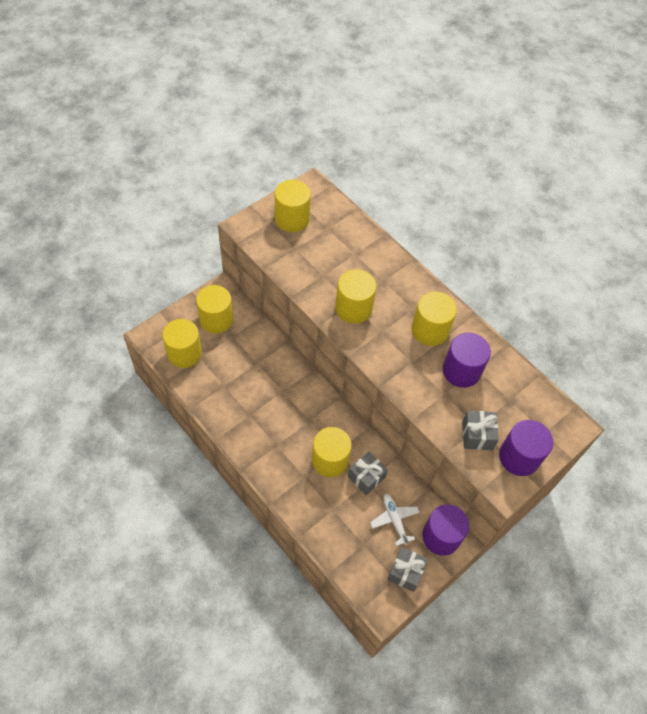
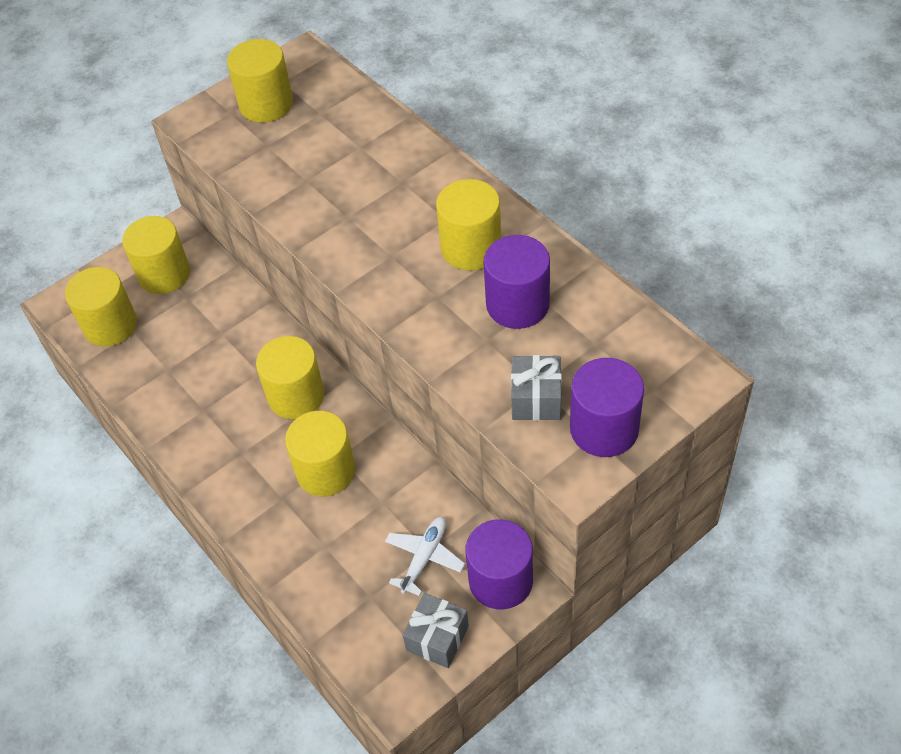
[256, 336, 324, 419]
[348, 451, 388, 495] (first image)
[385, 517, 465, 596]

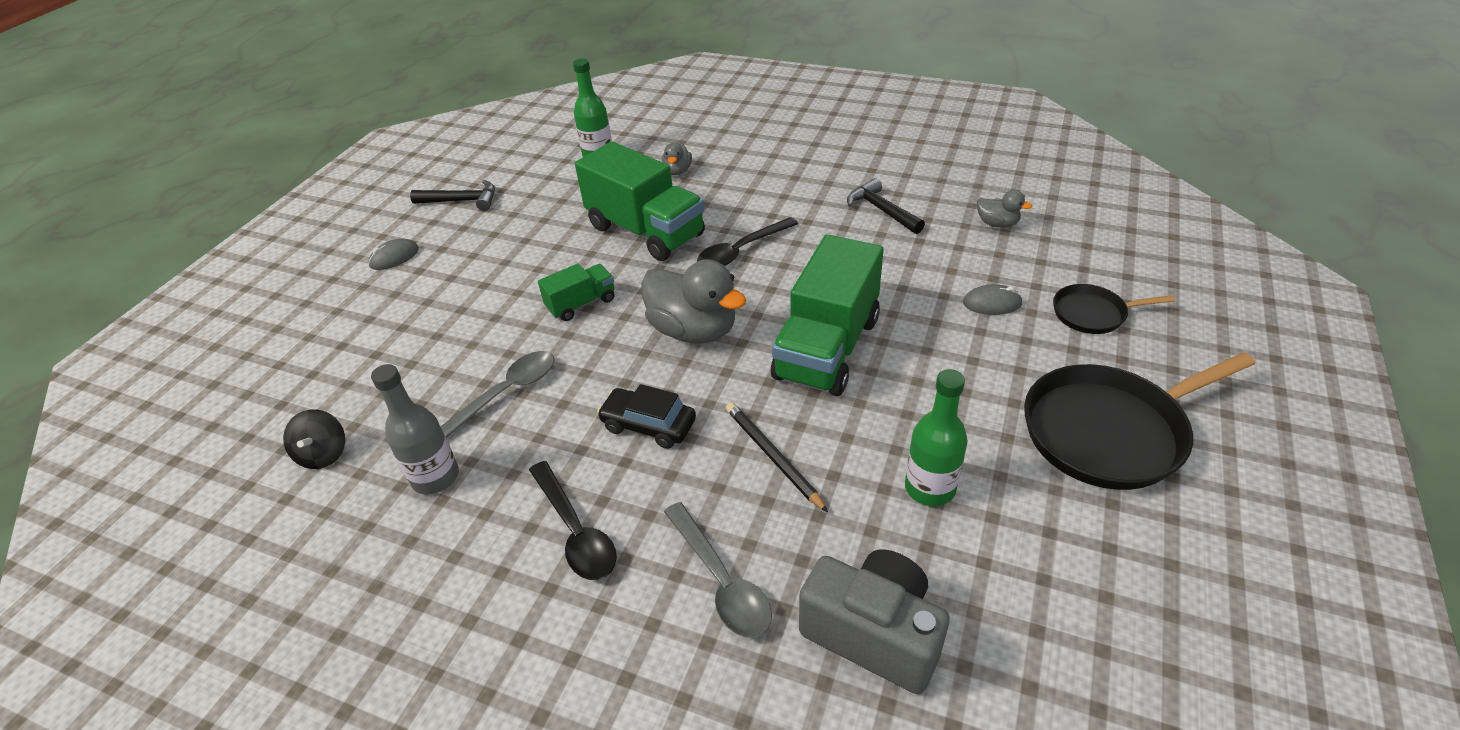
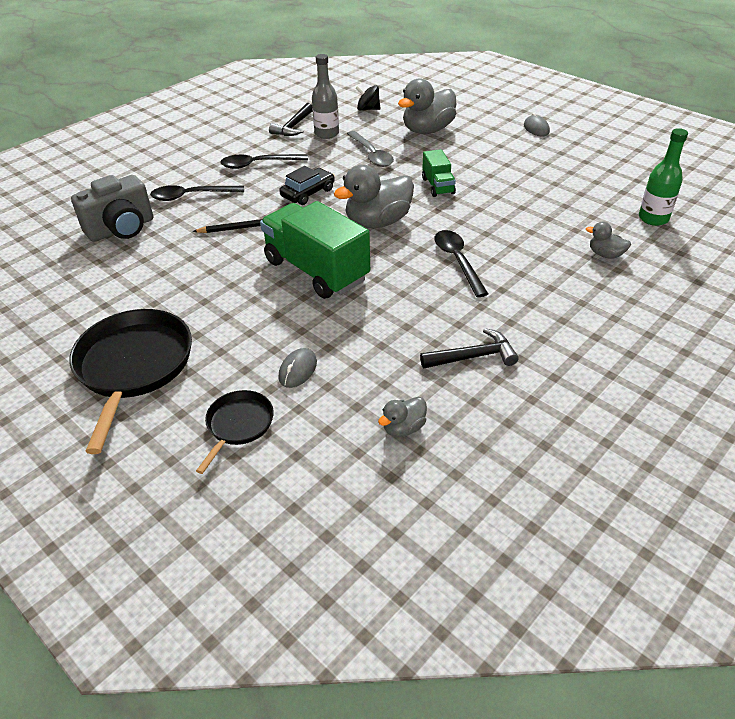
[575, 141, 705, 261] (first image)
[269, 103, 312, 136]
[905, 369, 968, 506] (first image)
[150, 185, 244, 201]
[398, 78, 456, 134]

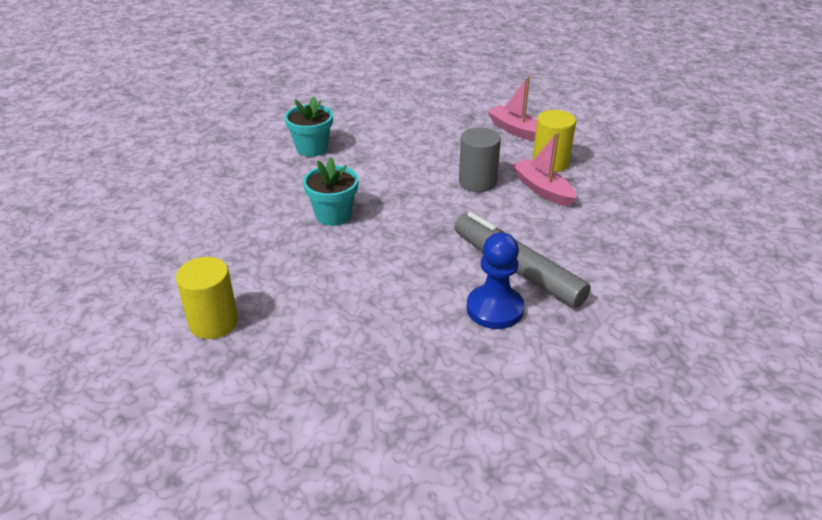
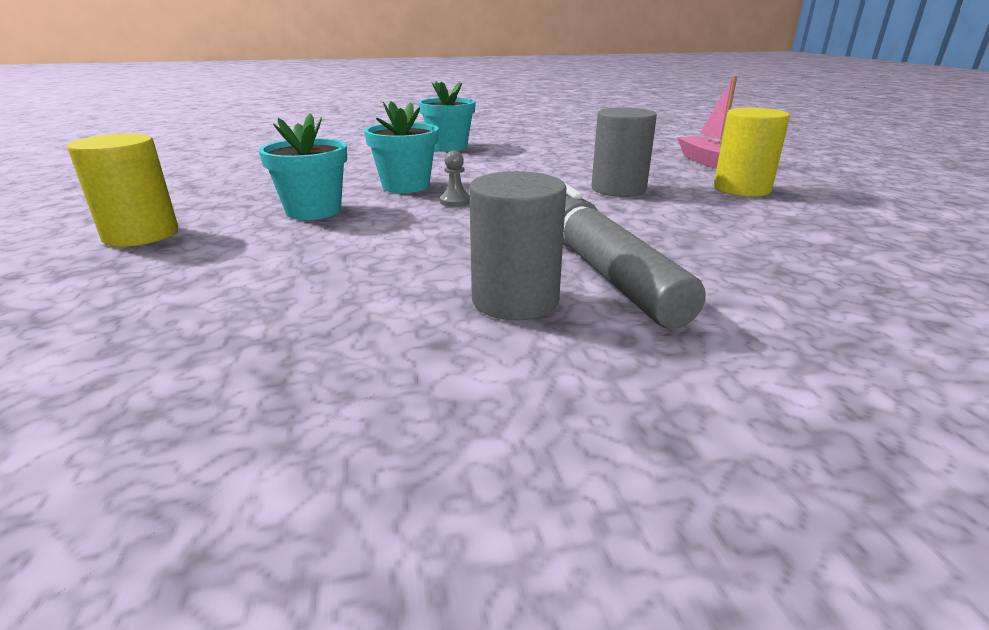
[512, 132, 576, 207] (first image)
[469, 171, 566, 320]
[259, 113, 347, 220]
[440, 151, 470, 207]

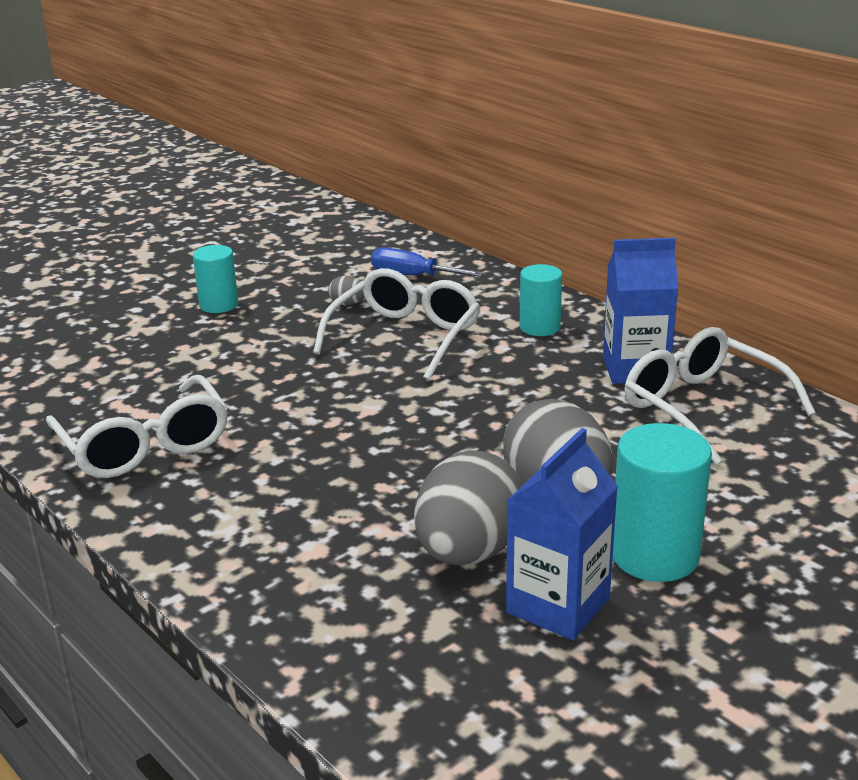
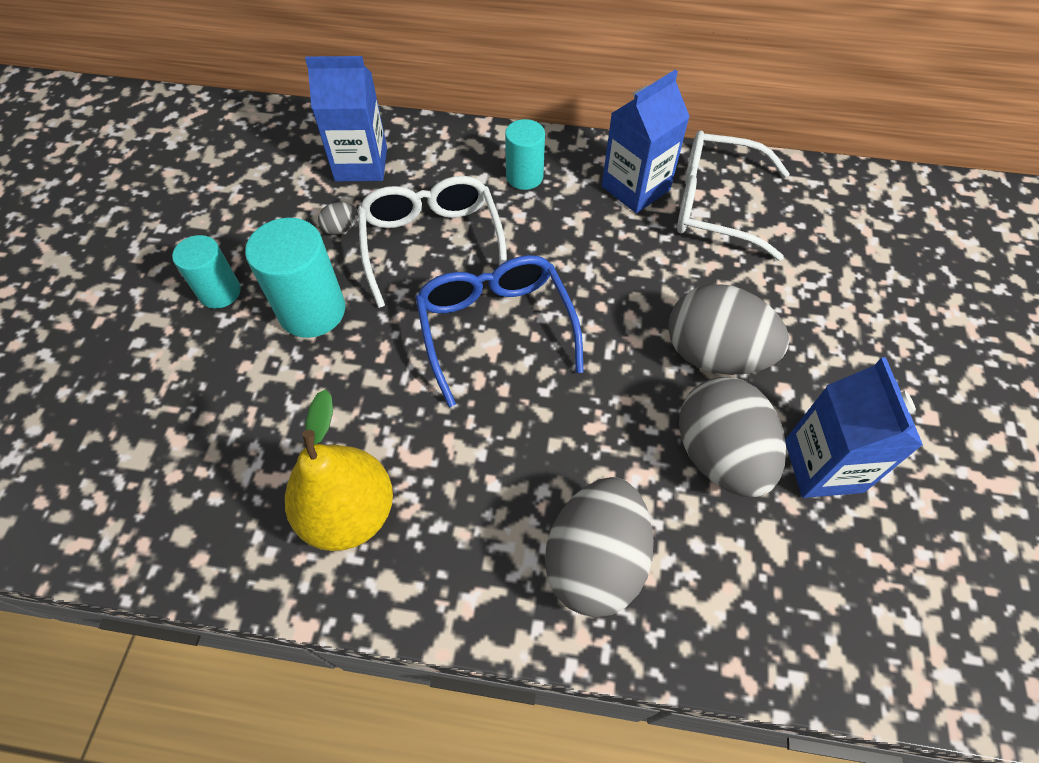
[305, 56, 387, 182]
[285, 389, 393, 551]
[245, 218, 345, 338]
[415, 255, 584, 407]
[545, 477, 654, 617]

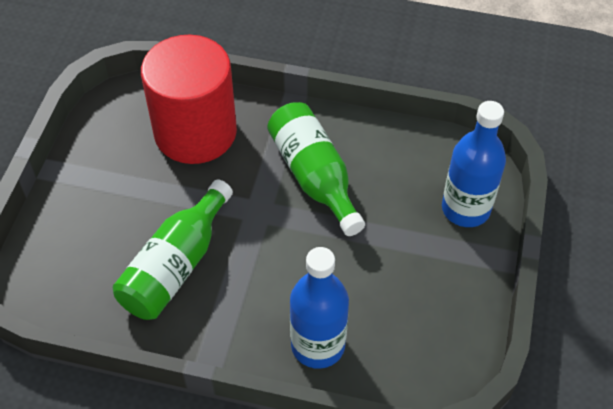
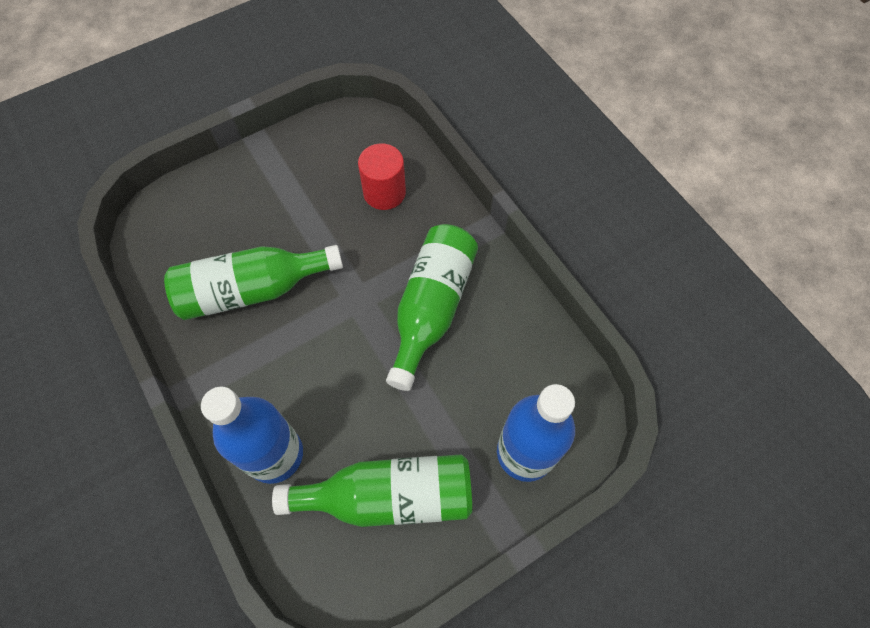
[358, 144, 406, 210]
[272, 454, 472, 527]

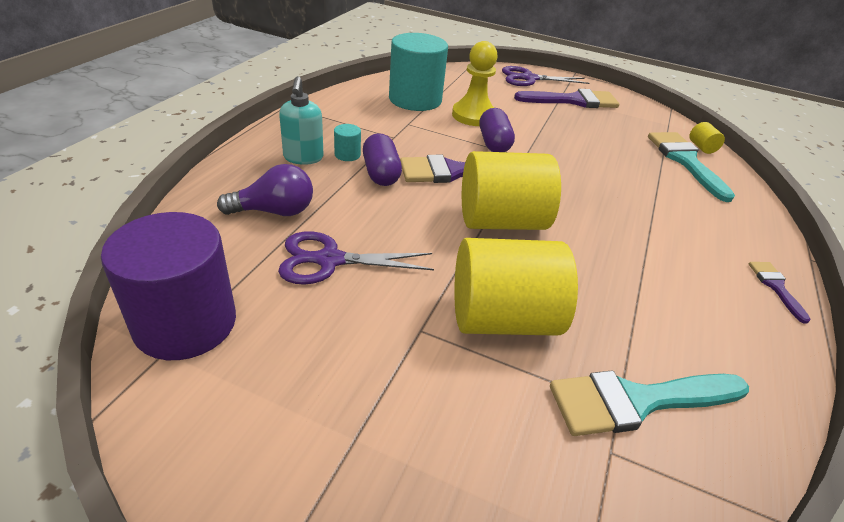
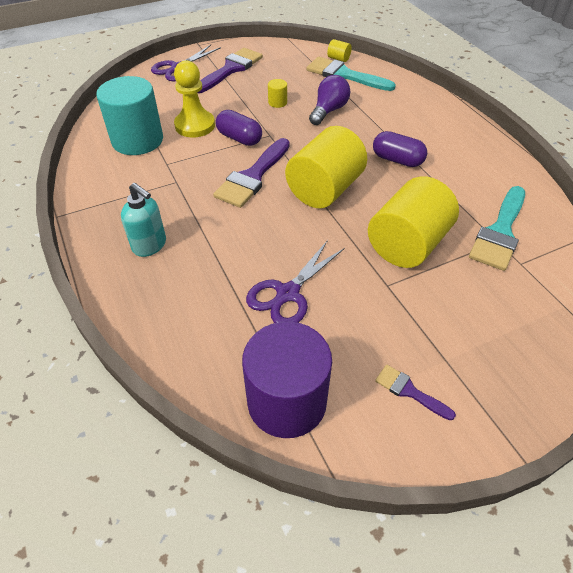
[334, 124, 361, 161] (first image)
[373, 131, 427, 167]
[309, 75, 350, 125]
[375, 365, 456, 420]
[268, 79, 287, 108]

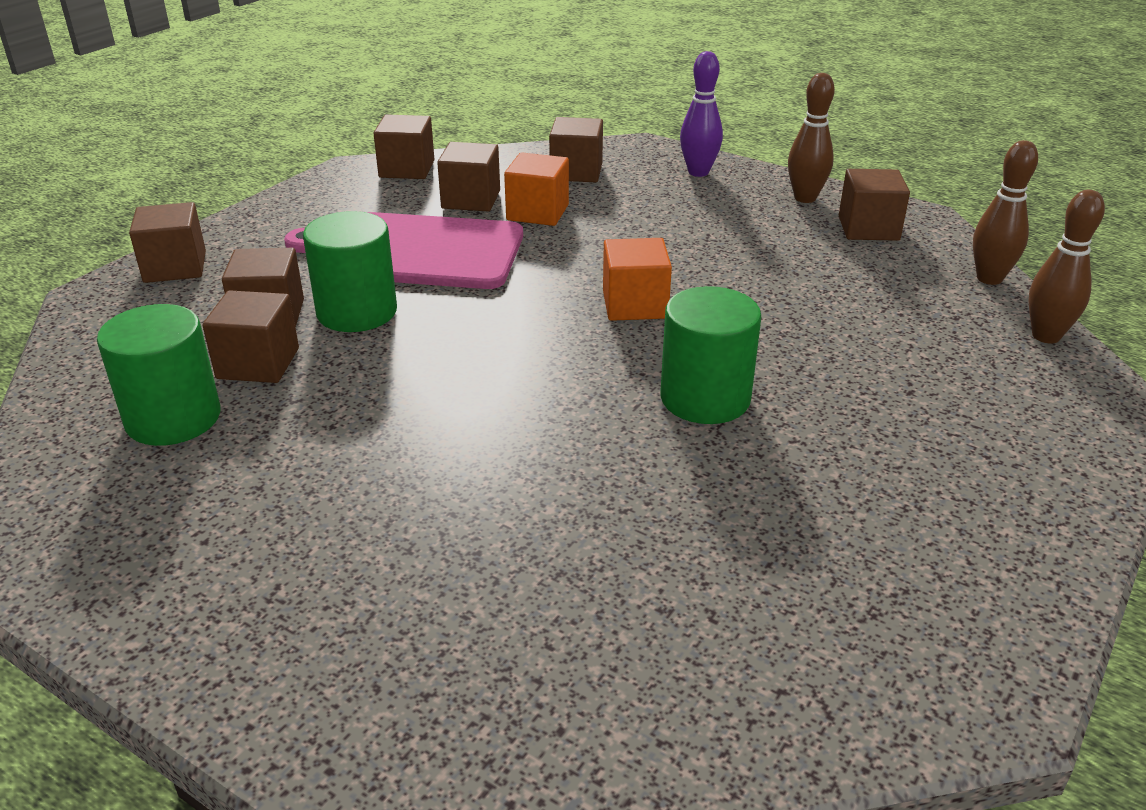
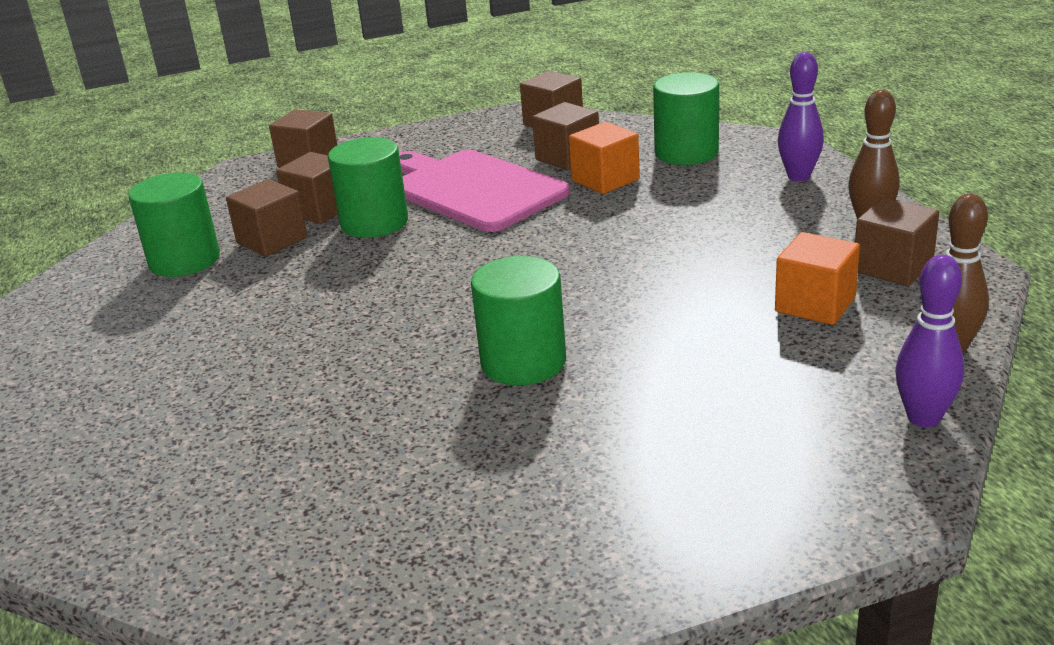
[653, 72, 719, 165]
[896, 255, 964, 428]
[775, 232, 860, 325]

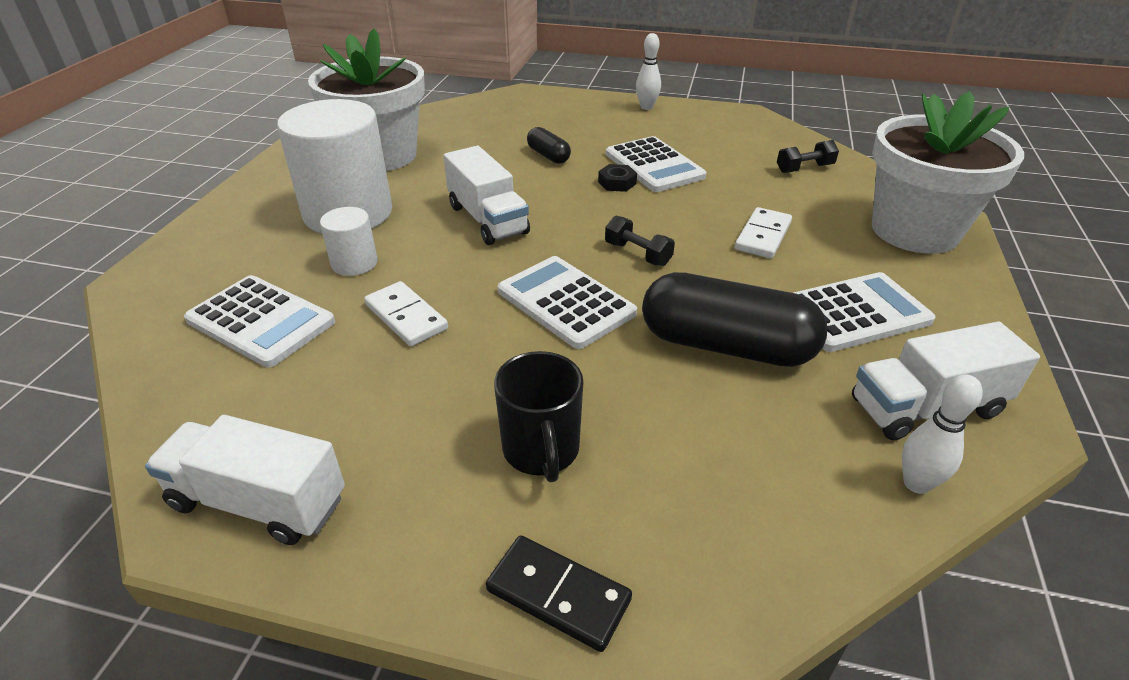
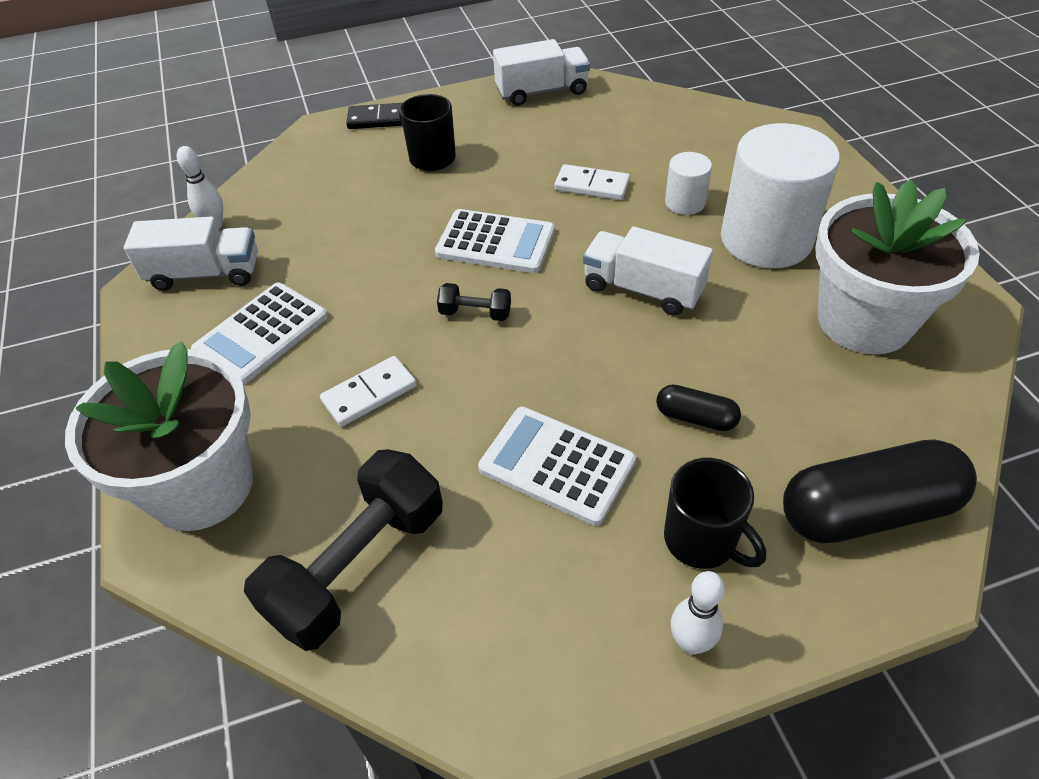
[244, 449, 443, 651]
[598, 164, 637, 192] (first image)
[320, 356, 417, 427]
[783, 439, 977, 544]
[184, 275, 335, 367] (first image)
[124, 217, 258, 291]
[664, 458, 766, 569]

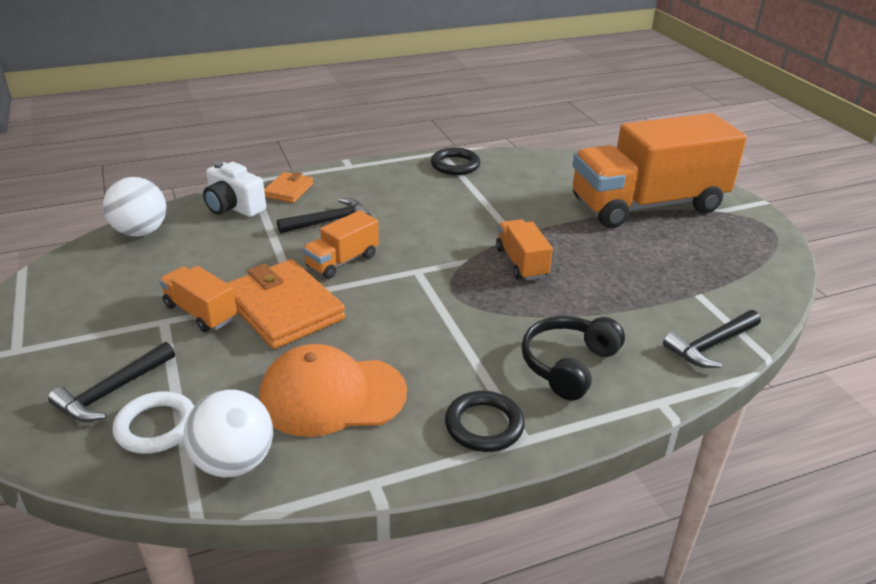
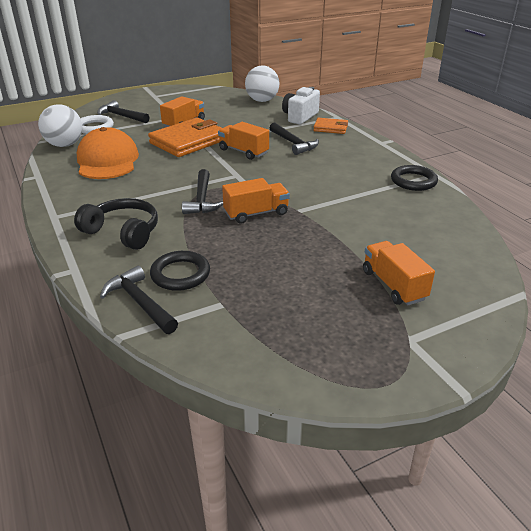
[363, 241, 435, 305]
[150, 251, 210, 291]
[182, 169, 223, 214]

